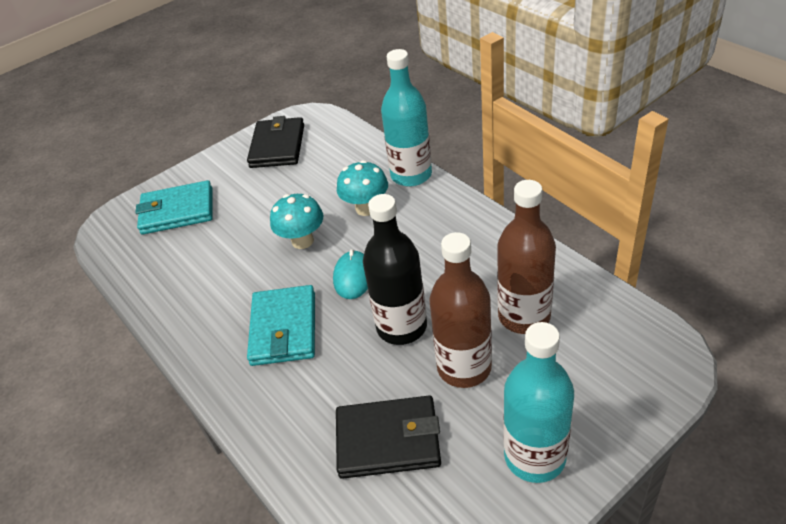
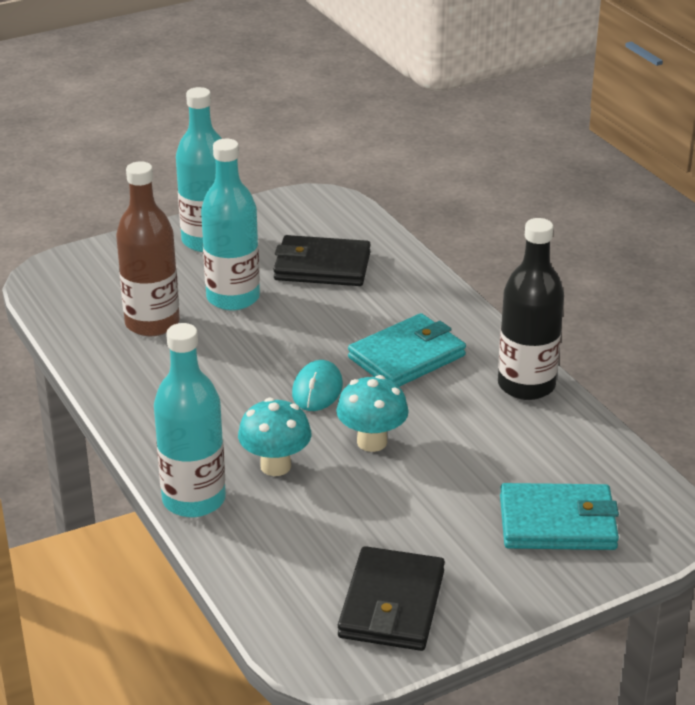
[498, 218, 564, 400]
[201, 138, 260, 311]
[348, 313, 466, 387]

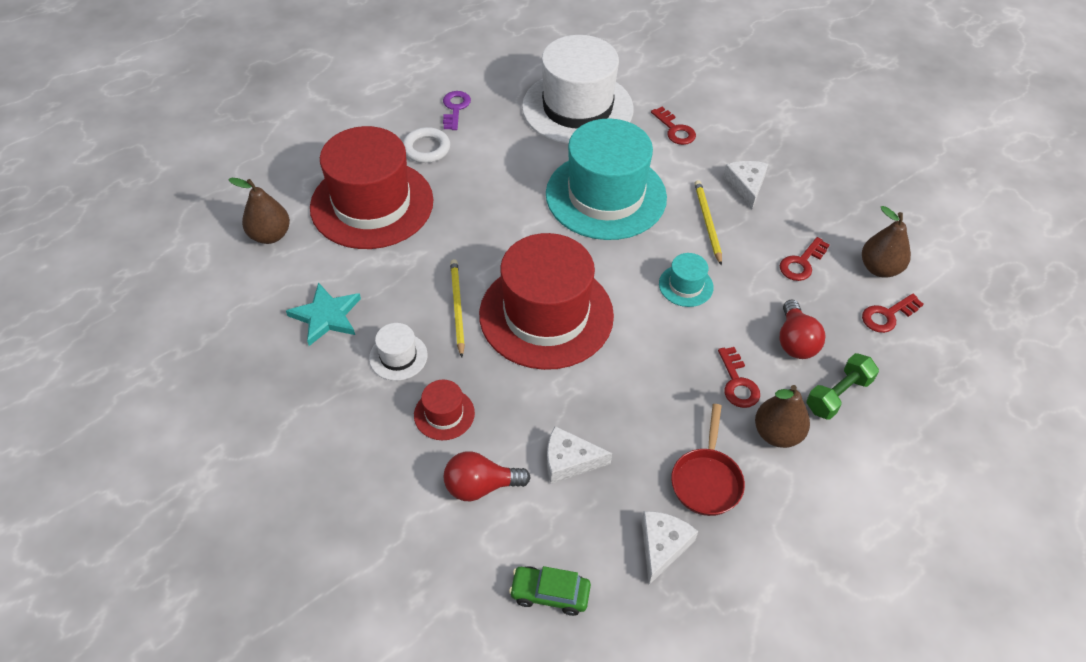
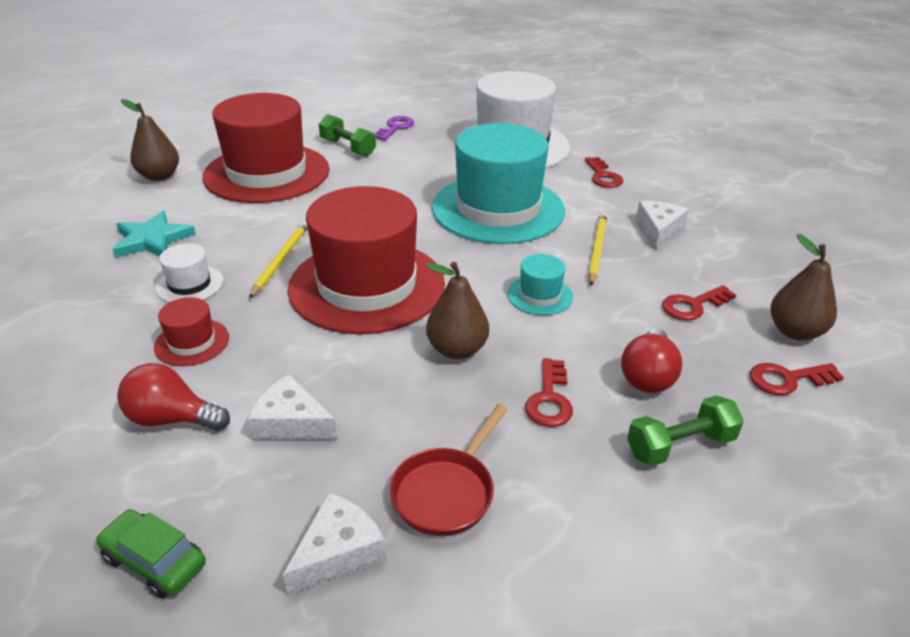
[319, 114, 376, 156]
[426, 262, 489, 359]

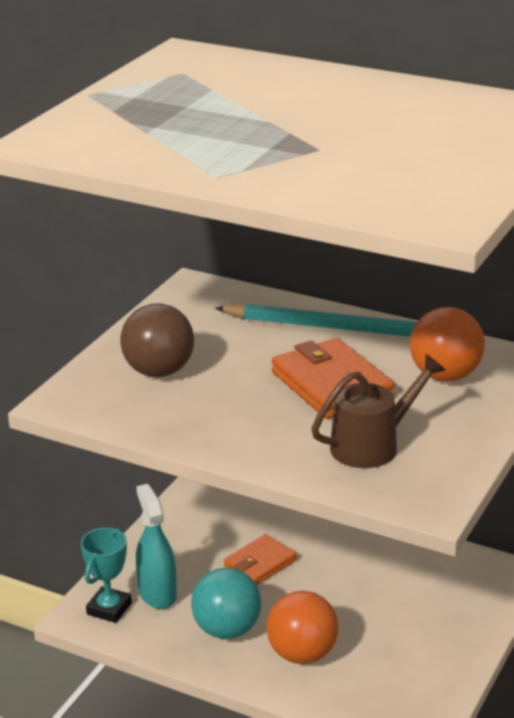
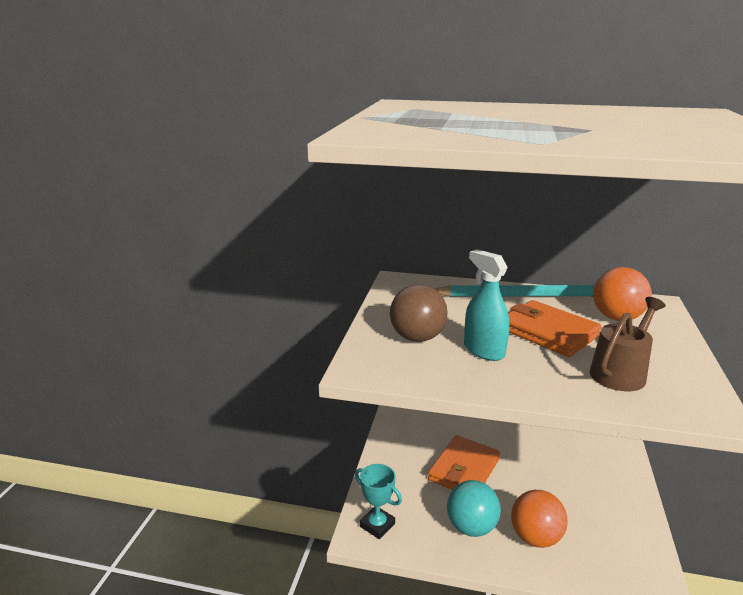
[464, 249, 509, 361]
[355, 464, 402, 539]
[428, 435, 500, 490]

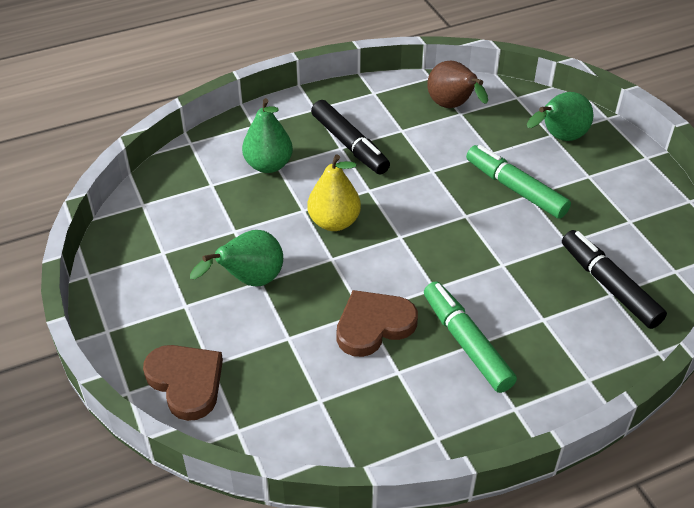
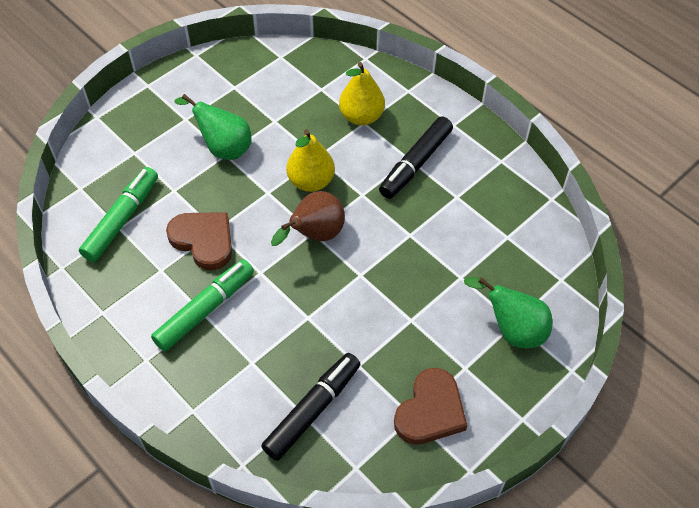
[271, 191, 345, 246]
[339, 62, 385, 125]
[79, 167, 158, 262]
[394, 368, 468, 445]

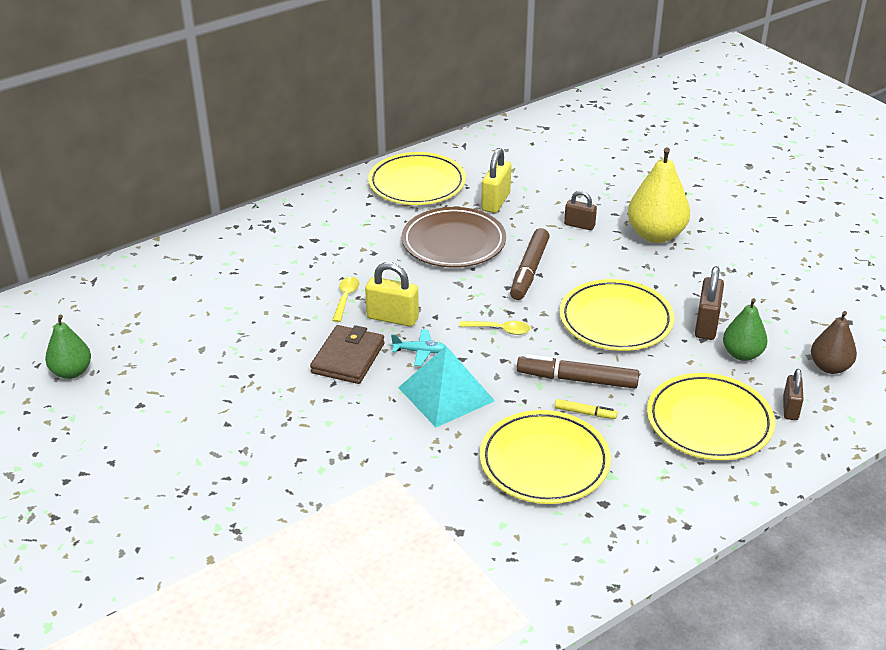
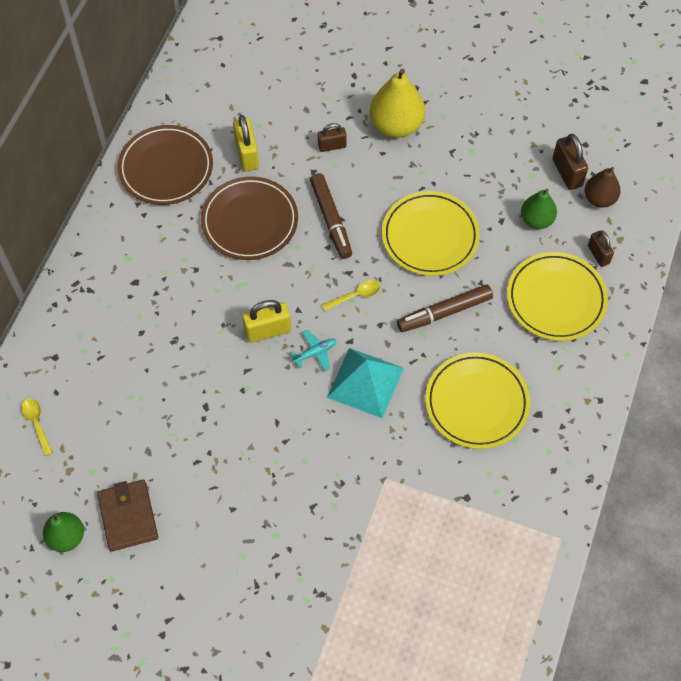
[118, 125, 213, 205]
[553, 134, 588, 190]
[21, 398, 53, 456]
[97, 480, 158, 552]
[555, 399, 618, 419] (first image)

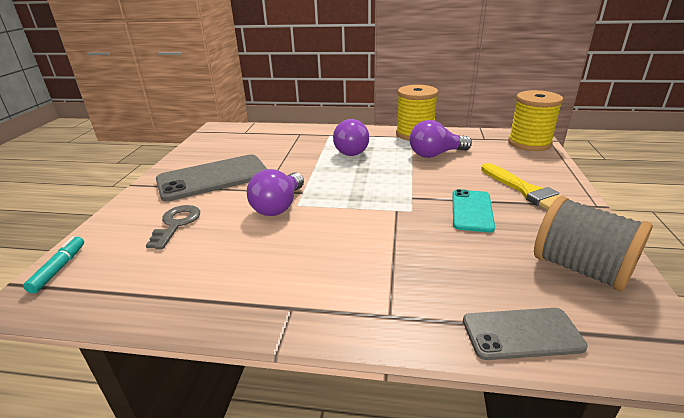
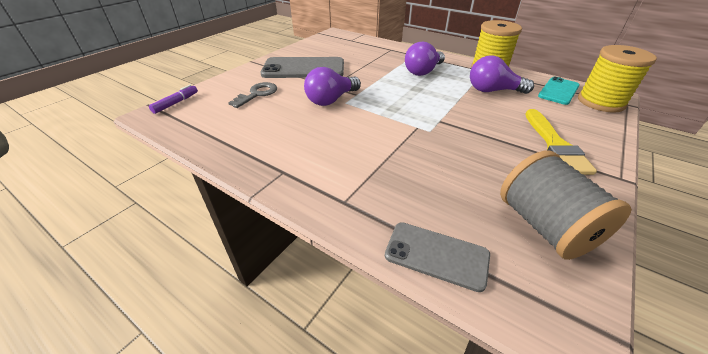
[538, 77, 580, 105]
[149, 85, 198, 114]

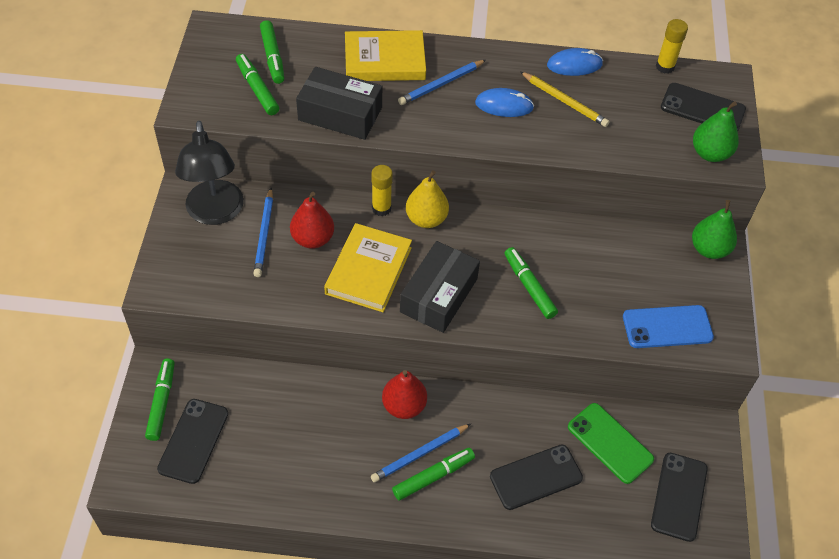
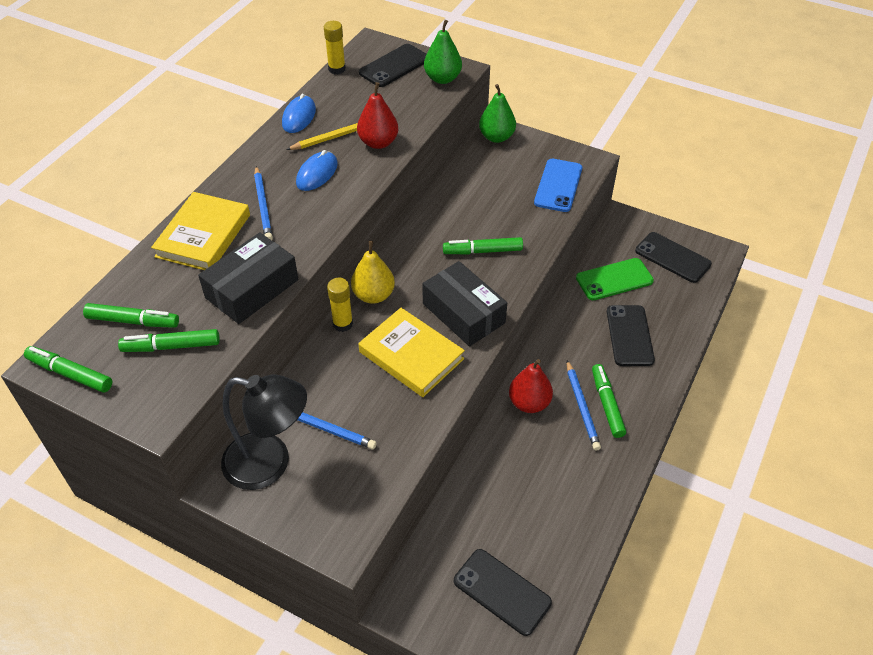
[357, 82, 398, 149]
[24, 346, 112, 393]

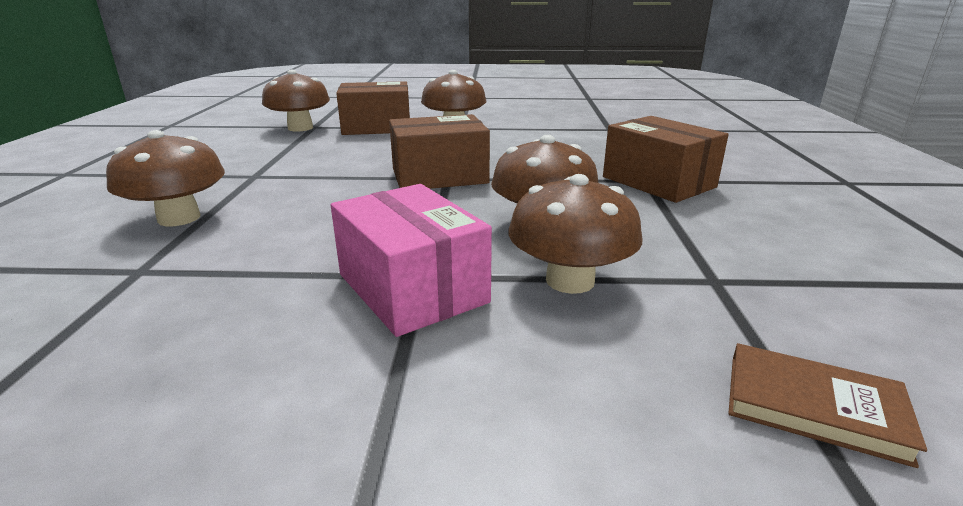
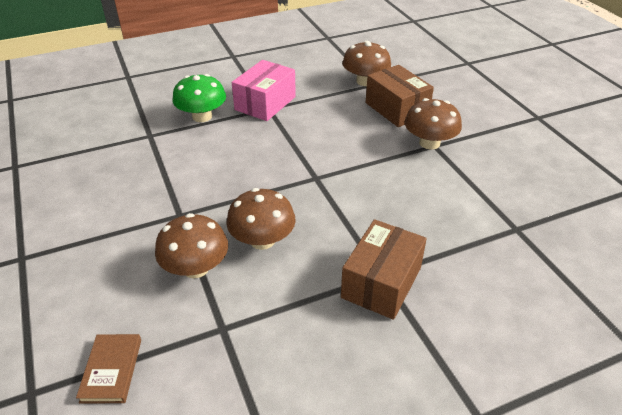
[389, 114, 490, 189] (first image)
[173, 74, 226, 122]
[232, 60, 296, 121]

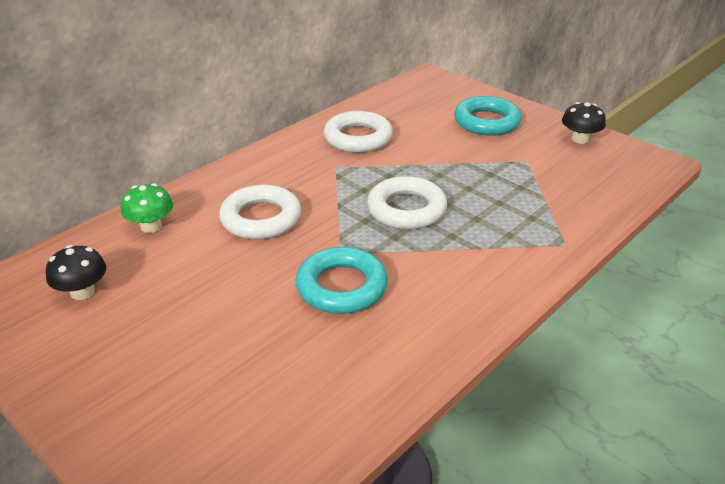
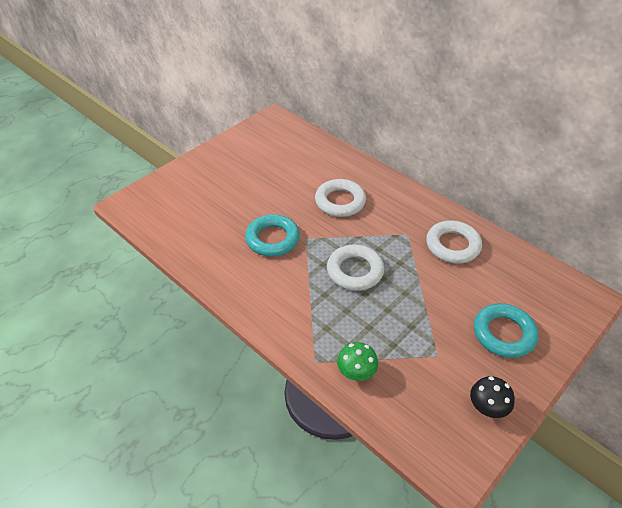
[337, 342, 378, 381]
[46, 245, 106, 300] (first image)

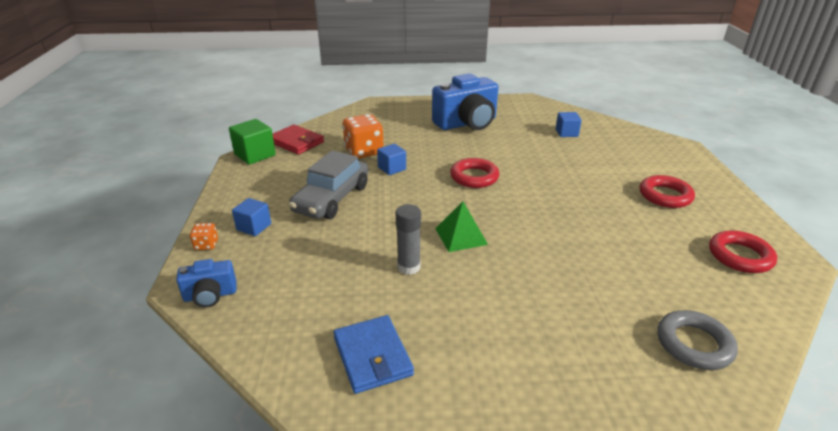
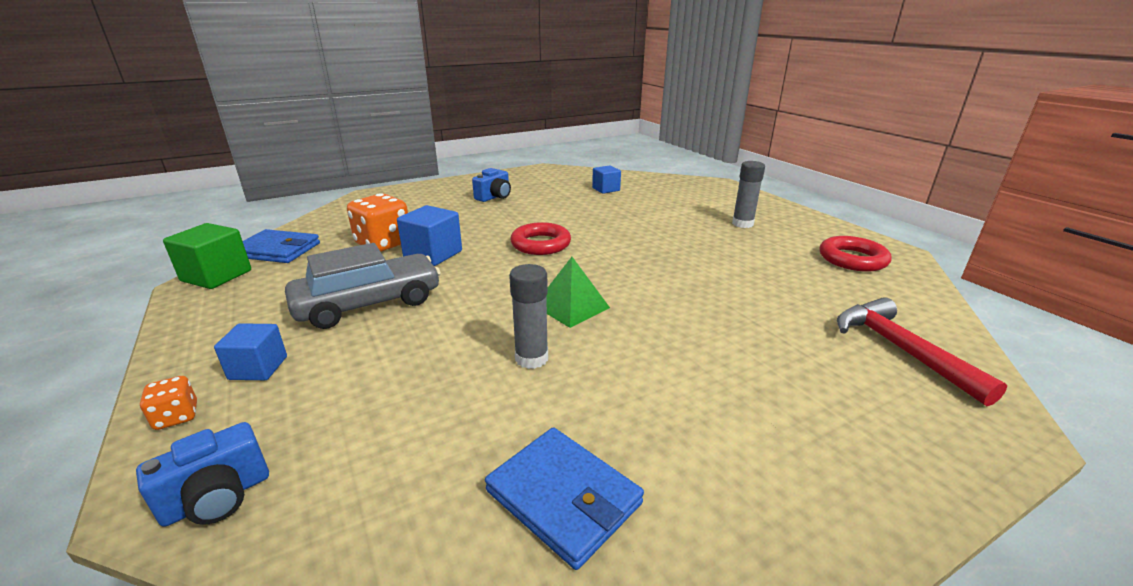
[472, 168, 511, 202]
[243, 229, 320, 263]
[397, 205, 462, 266]
[285, 243, 441, 329]
[732, 161, 765, 228]
[837, 297, 1007, 406]

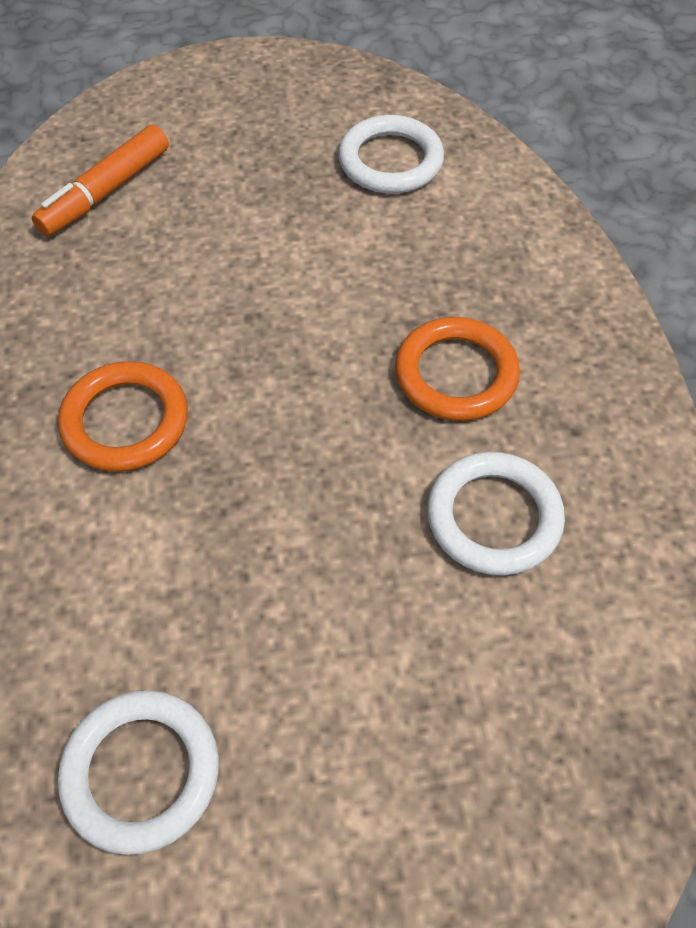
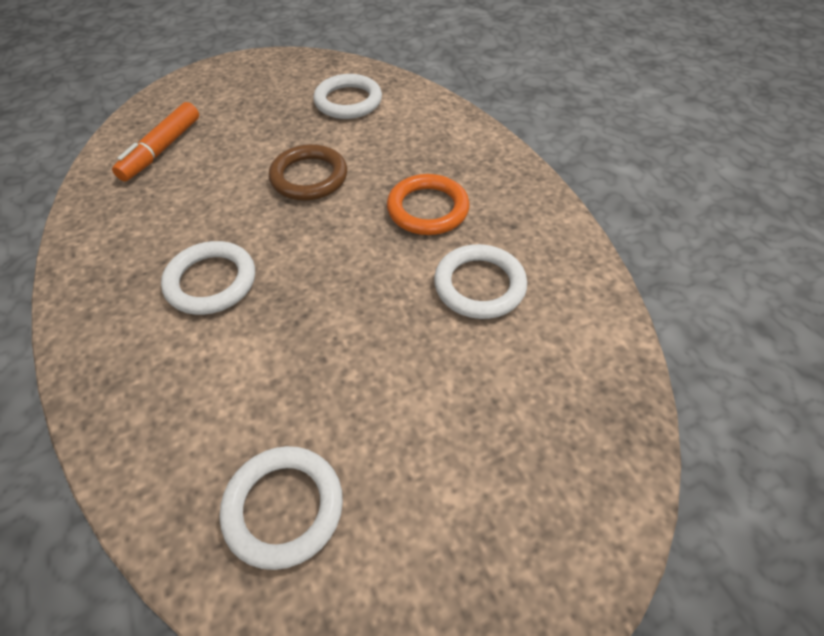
[161, 241, 255, 315]
[269, 144, 347, 201]

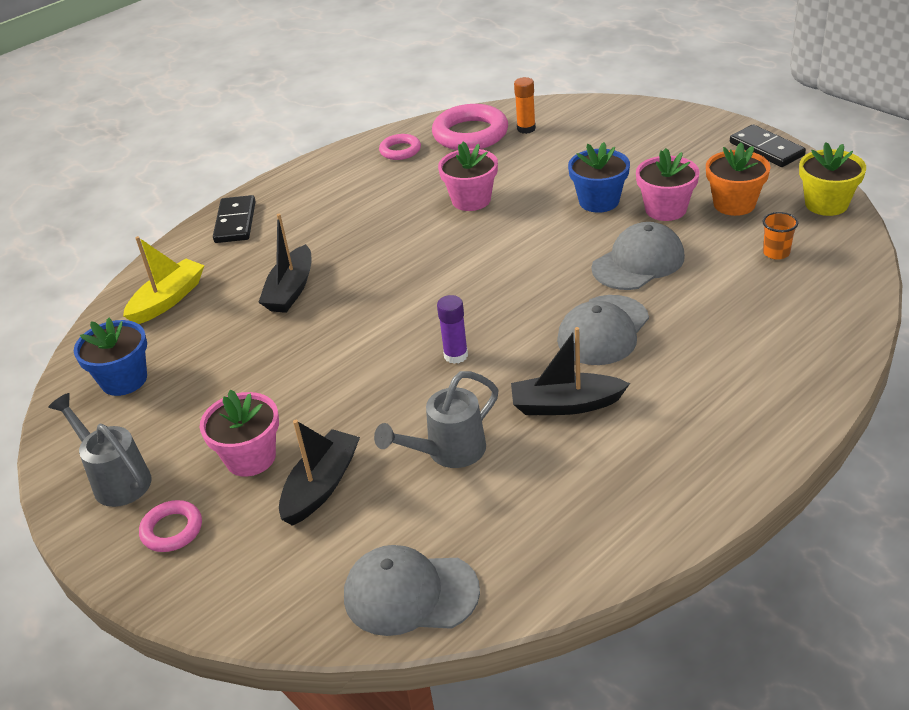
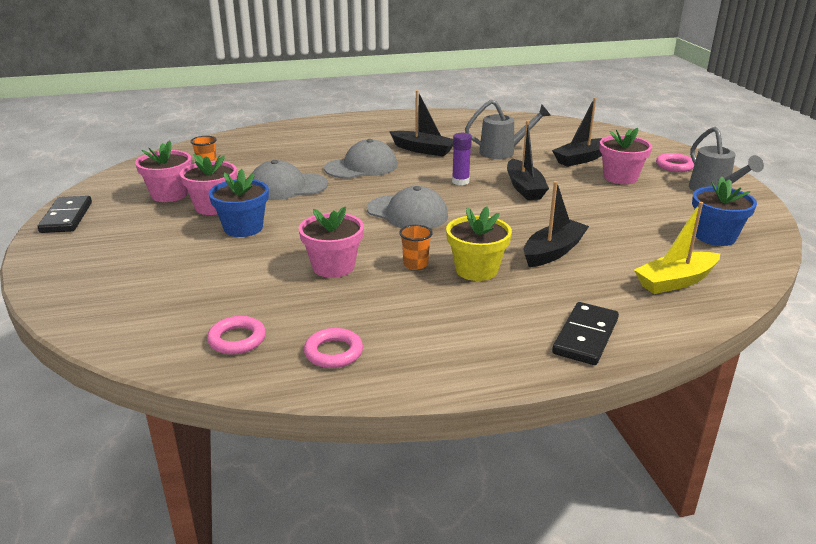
[514, 77, 536, 134] (first image)
[207, 316, 266, 355]
[135, 140, 191, 202]
[446, 206, 512, 281]
[367, 186, 448, 229]
[507, 120, 549, 200]
[399, 225, 433, 270]

